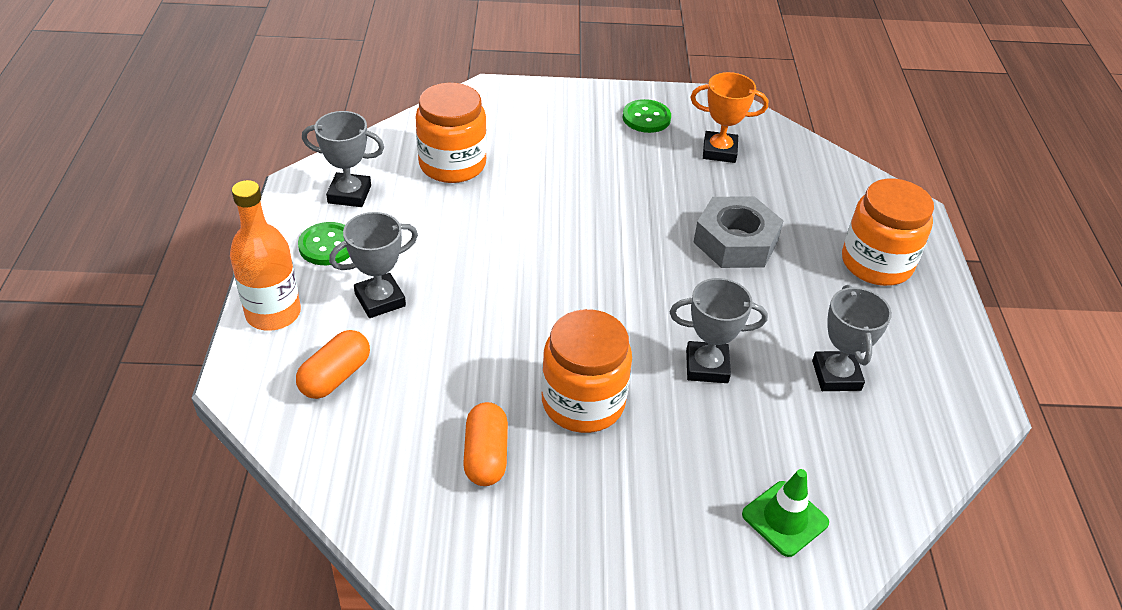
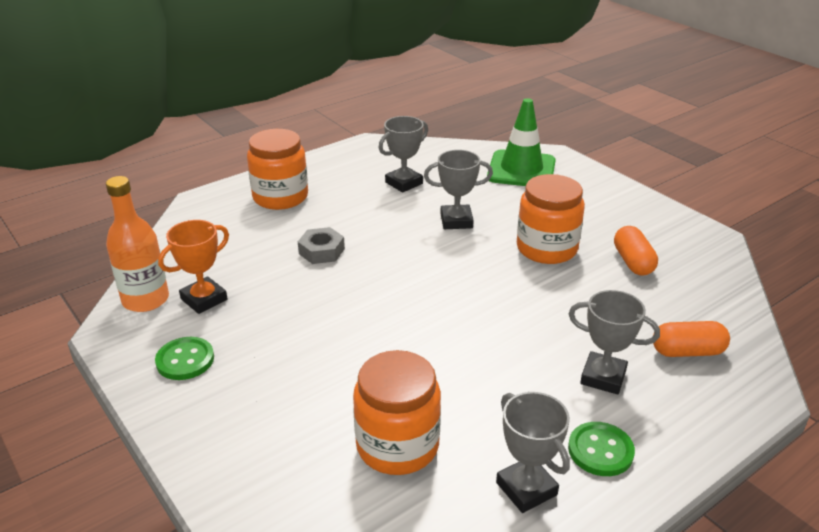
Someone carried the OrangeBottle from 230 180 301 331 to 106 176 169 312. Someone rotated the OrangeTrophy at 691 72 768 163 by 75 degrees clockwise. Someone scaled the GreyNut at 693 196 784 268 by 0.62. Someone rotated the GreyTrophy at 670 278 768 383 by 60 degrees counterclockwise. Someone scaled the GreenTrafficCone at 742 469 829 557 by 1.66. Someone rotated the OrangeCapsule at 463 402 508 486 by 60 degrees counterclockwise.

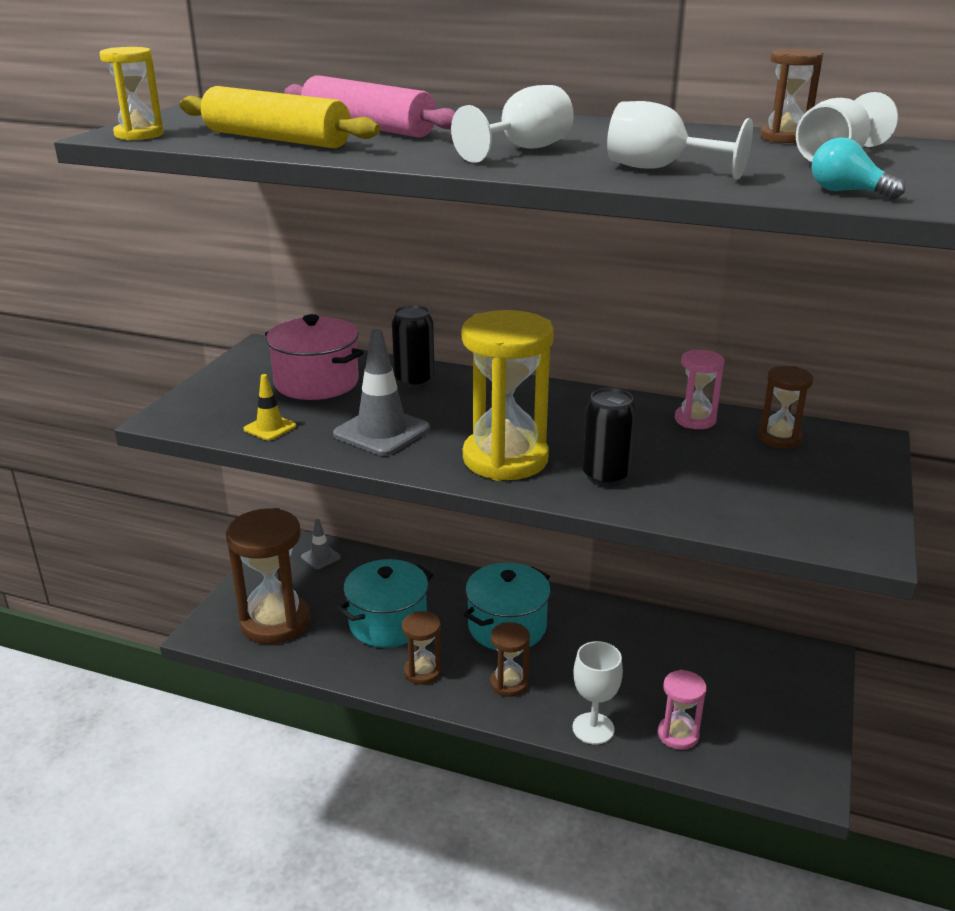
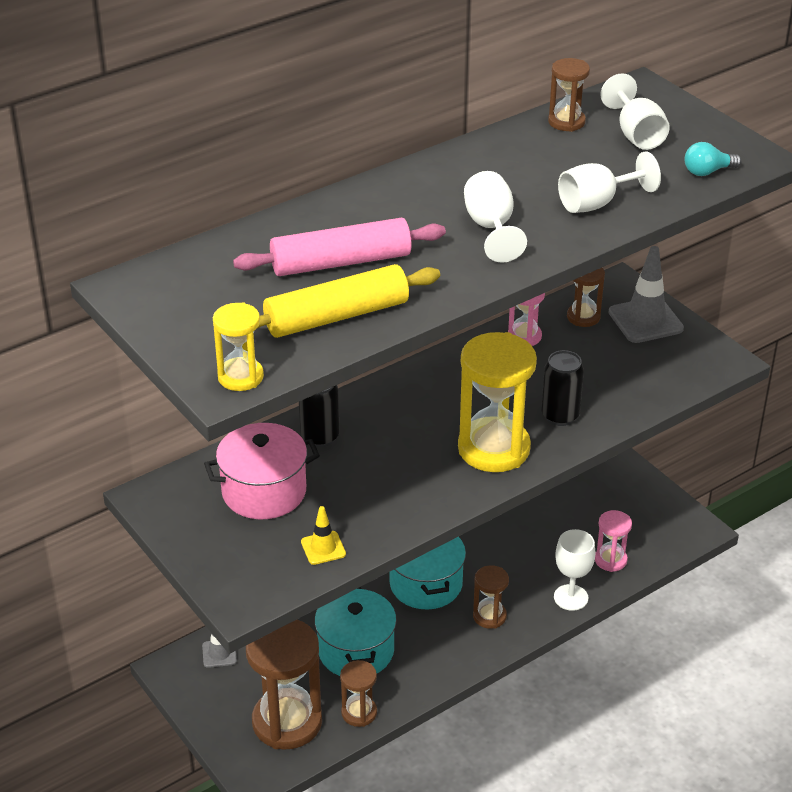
Someone carried the BrownHourglass from 402 611 442 685 to 340 660 377 727. Someone carried the GreyTrafficCone from 333 329 430 456 to 608 246 684 343.

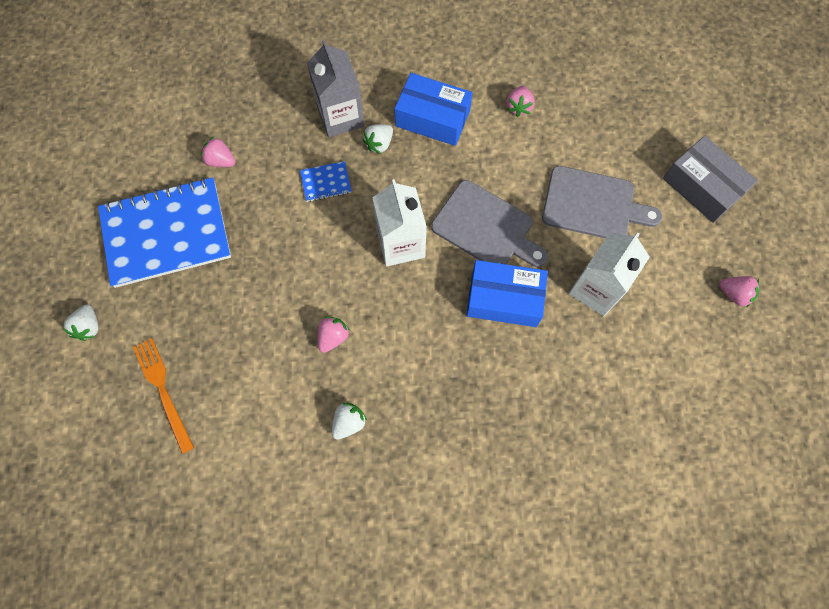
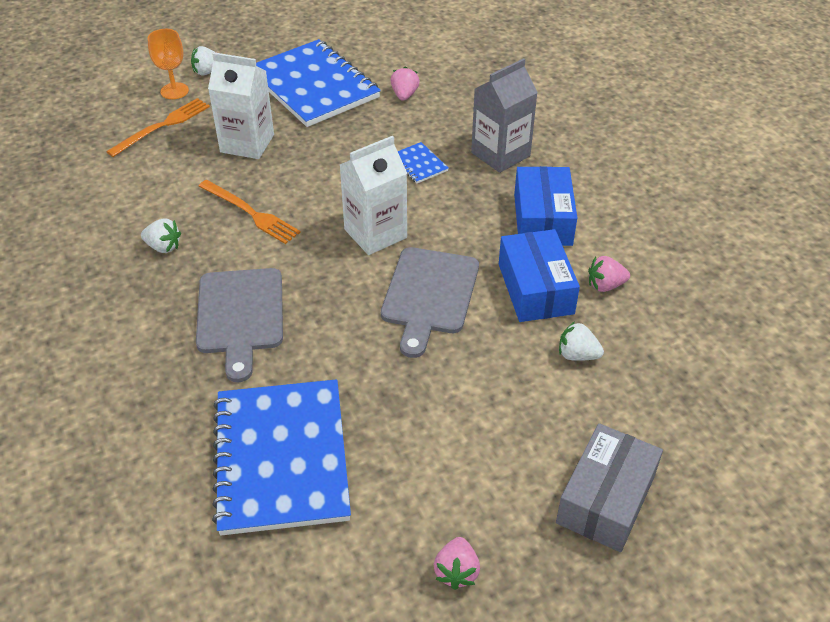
Someone put down the OrangeGoblet at 148 29 189 99. Someone carried the GreyCuttingBoard from 542 166 662 238 to 196 268 283 382. Someone swapped the PinkStrawberry at 318 316 350 353 for the OrangeFork at 198 180 301 244. Someone carried the WhiteCarton from 569 232 650 316 to 208 52 274 159. Someone put down the BlueNotebook at 212 379 351 535. Someone carried the BlueBox from 466 260 548 327 to 499 229 580 322. Someone carried the WhiteStrawberry from 363 124 393 154 to 559 322 604 361.

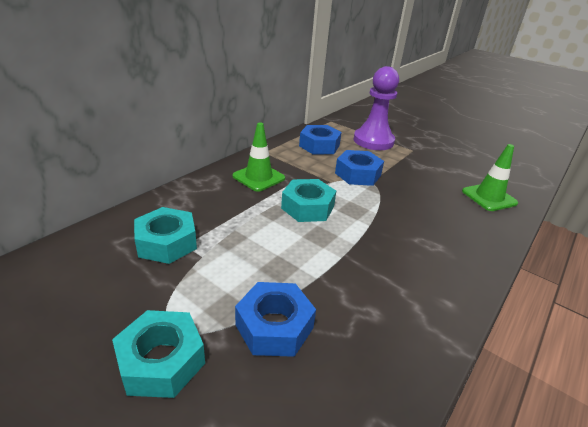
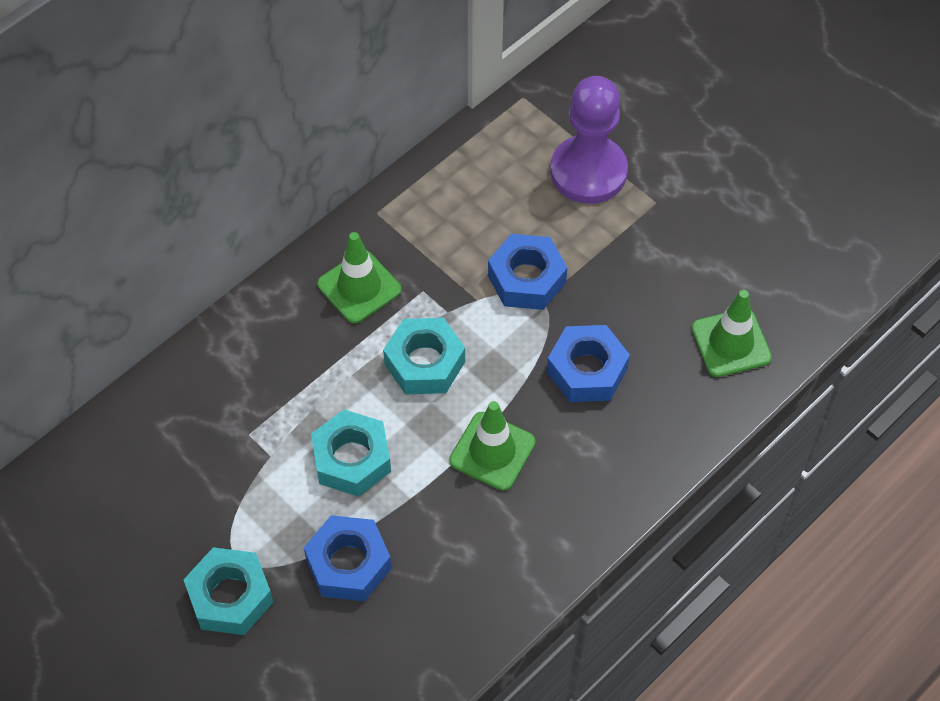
Someone carried the TurquoiseNut from 134 207 197 264 to 311 409 391 497. Someone put down the GreenTrafficCone at 449 401 536 491. Someone carried the BlueNut from 299 125 342 155 to 547 325 630 402.

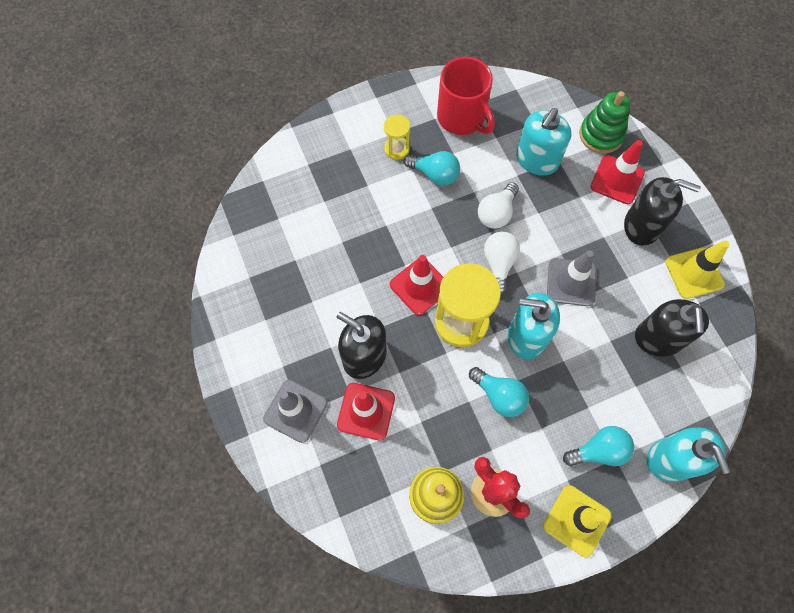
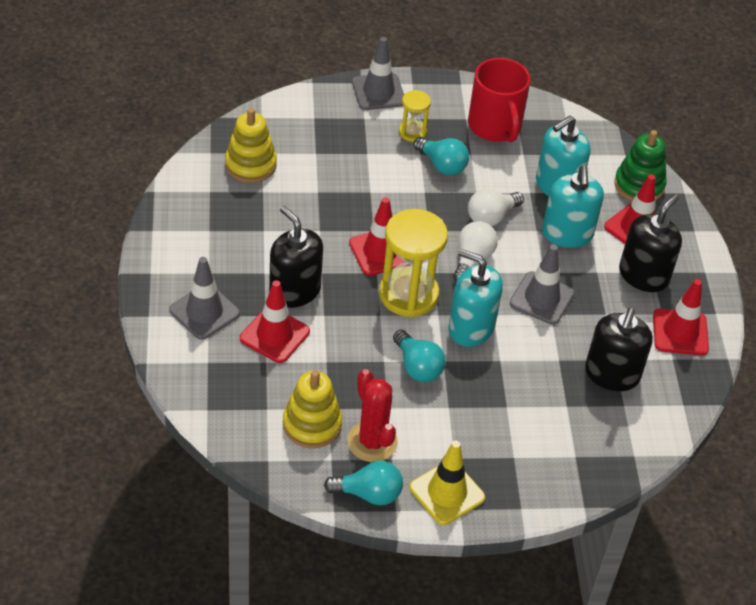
Someone put down the YellowStackingToy at 225 108 277 183. Someone carried the TurquoiseLightBulb from 563 426 634 466 to 324 461 403 505. Someone put down the GreyTrafficCone at 352 37 404 110. Someone carried the TurquoiseSoapDispenser from 647 427 731 482 to 542 166 604 248. Someone rotated the BlackSoapDispenser at 624 177 701 246 by 90 degrees counterclockwise. Someone repainted the YellowTrafficCone at 665 241 730 299, which became the RedTrafficCone at 653 279 709 355.

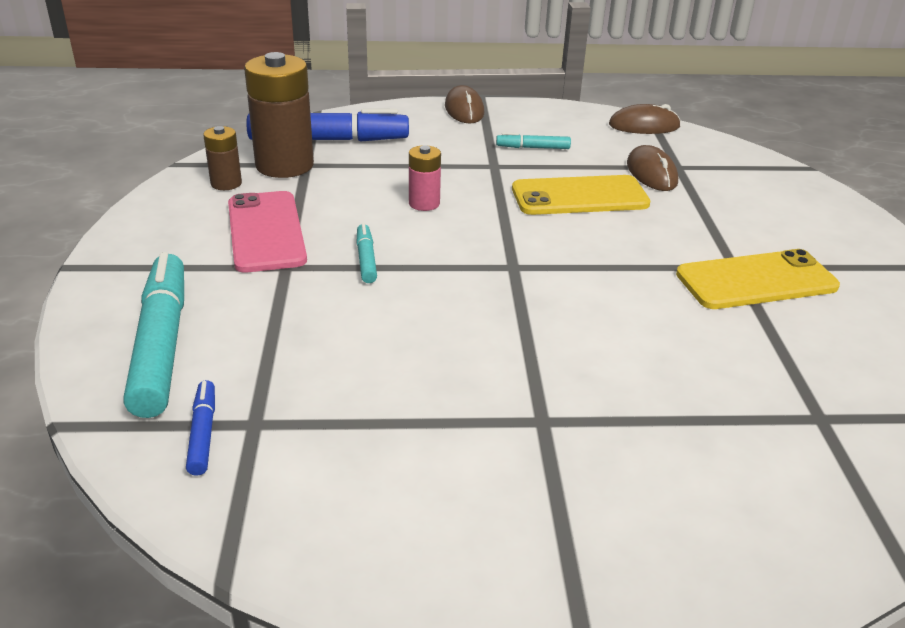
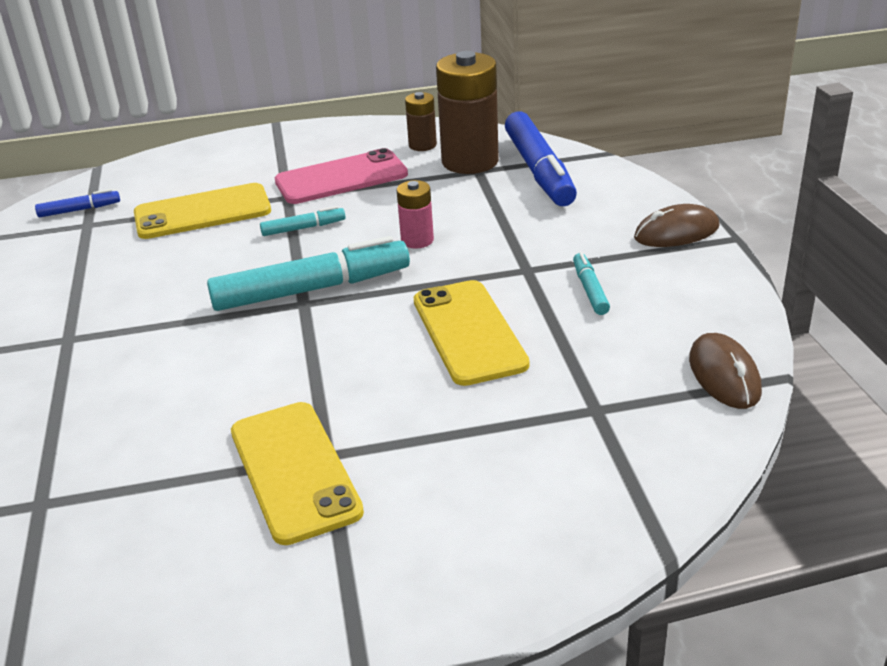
Someone put down the YellowPhone at 134 183 271 239. Someone carried the TurquoiseMarker from 123 252 184 418 to 207 236 410 311. Someone took away the BrownMouse at 627 145 678 191.

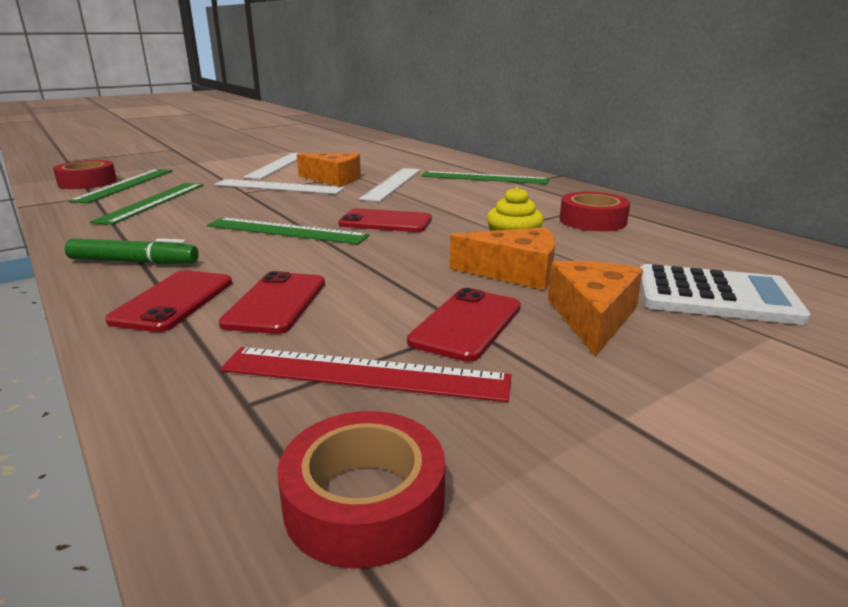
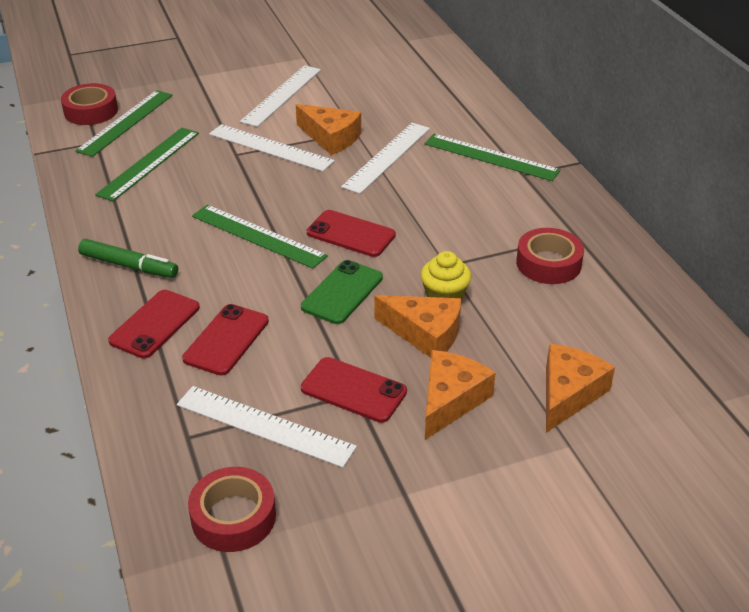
Someone repainted the RedRuler at 220 347 511 402, which became the WhiteRuler at 177 386 357 468. Someone put down the GreenPhone at 301 260 383 324. Someone rotated the RedPhone at 407 288 521 362 by 75 degrees clockwise. Someone swapped the WhiteCalculator at 640 264 811 325 for the OrangeCheese at 546 344 615 433.

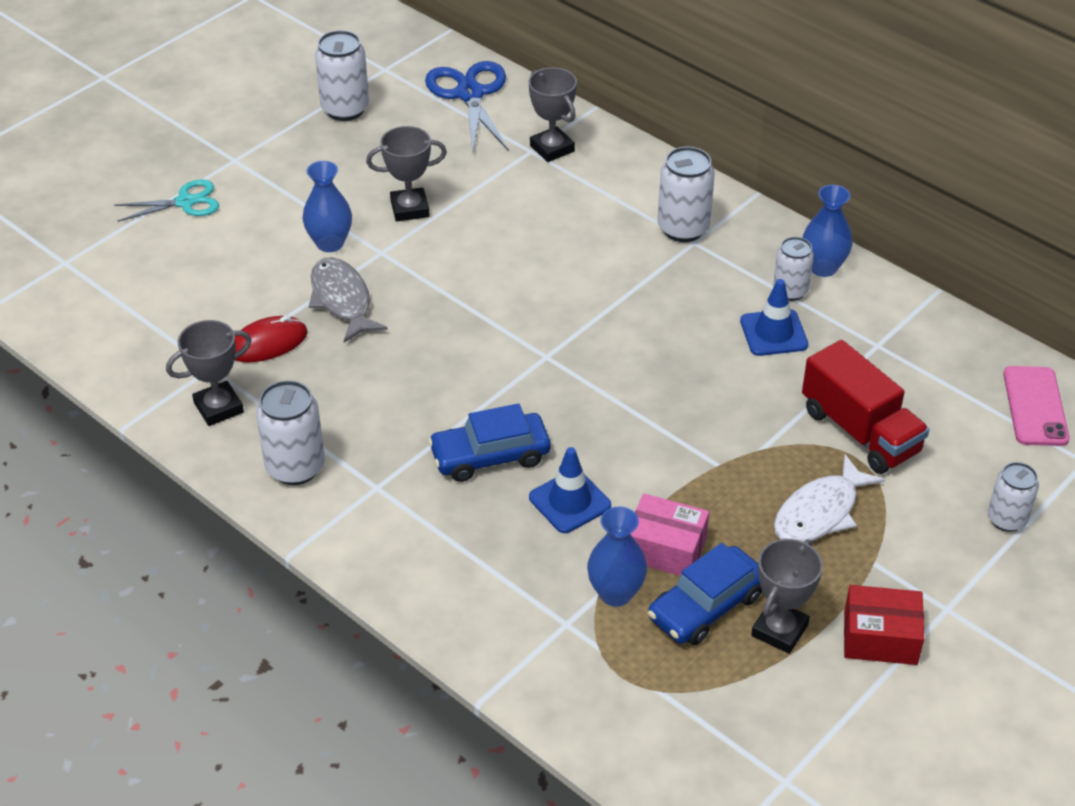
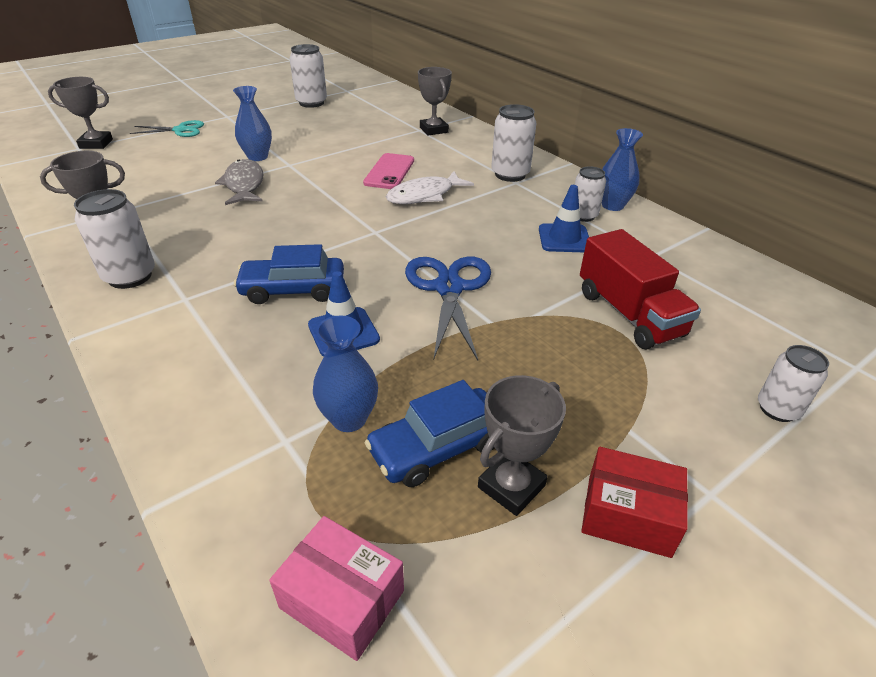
Someone carried the GreyTrophy from 366 126 447 222 to 48 77 113 149. Someone carried the PinkBox from 631 493 709 576 to 269 516 404 661. Someone carried the PinkPhone from 1003 366 1070 446 to 363 153 414 189. Someone carried the WhiteFish from 774 454 885 542 to 386 171 474 204. Someone carried the BlueScissors from 425 61 509 152 to 405 257 491 360. Someone took away the RedMouse at 234 316 308 363.

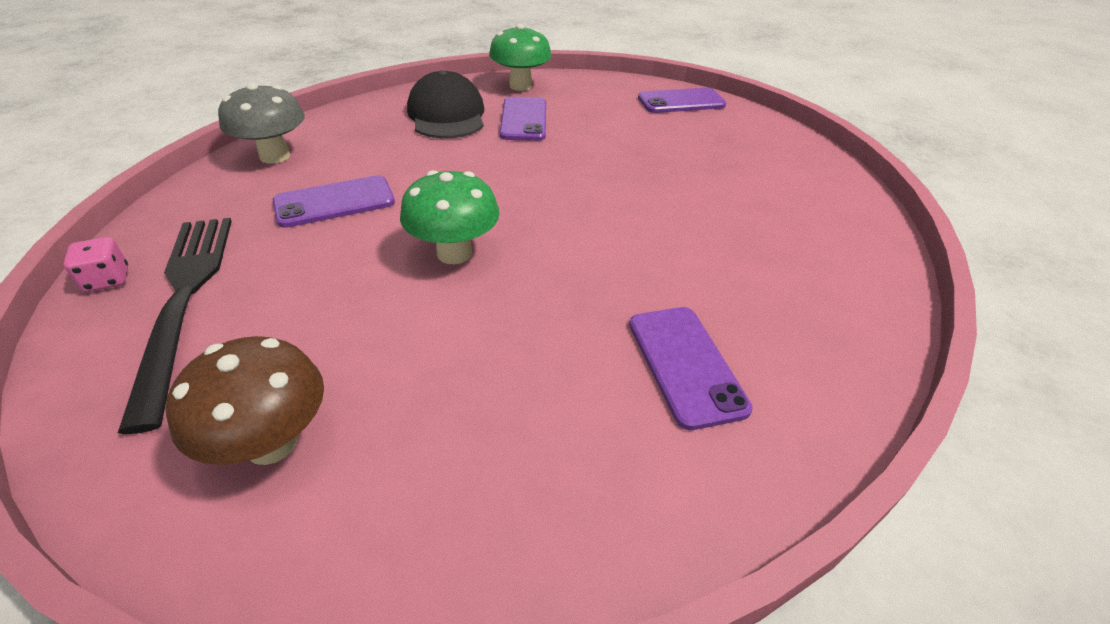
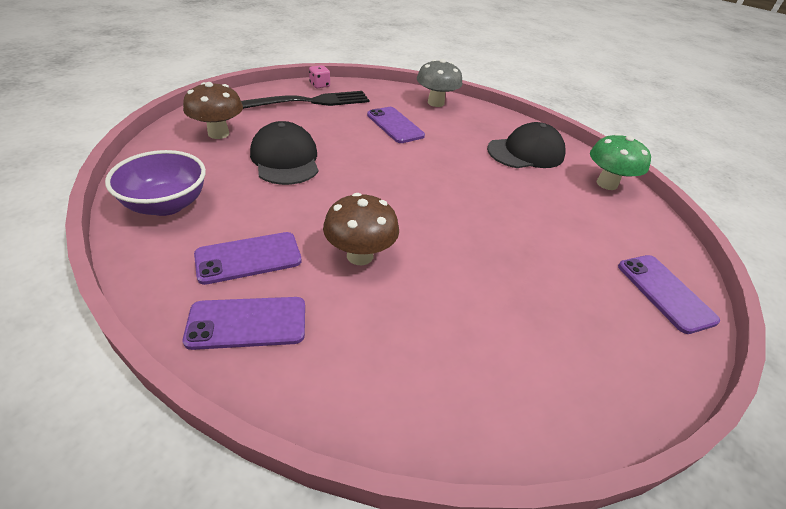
Someone put down the PurpleBowl at 105 150 206 216. Someone carried the PurplePhone from 500 97 546 141 to 183 297 305 350. Someone put down the BlackCap at 250 121 318 185. Someone put down the BrownMushroom at 323 193 399 265. Someone took away the GreenMushroom at 400 170 500 264.

